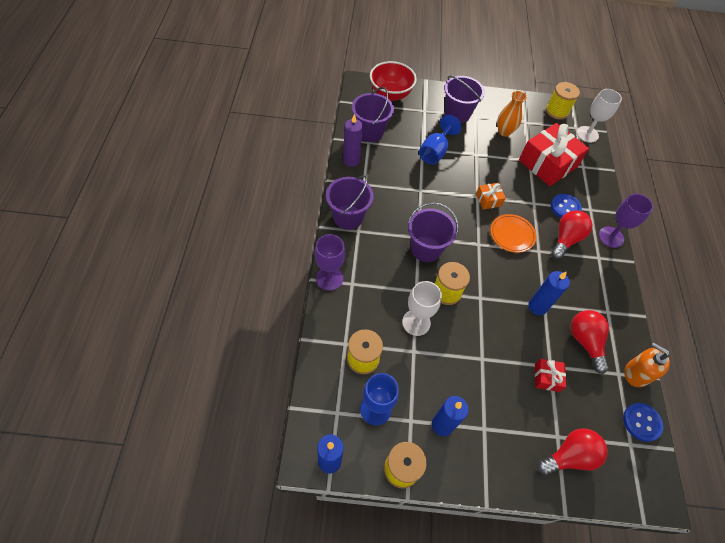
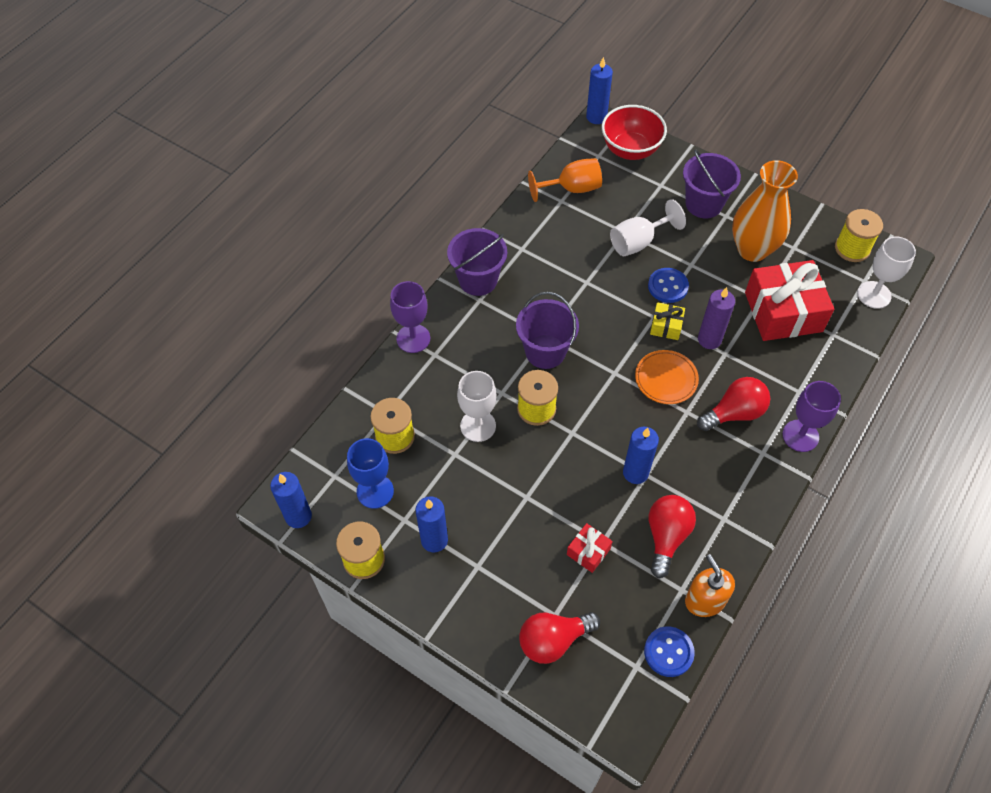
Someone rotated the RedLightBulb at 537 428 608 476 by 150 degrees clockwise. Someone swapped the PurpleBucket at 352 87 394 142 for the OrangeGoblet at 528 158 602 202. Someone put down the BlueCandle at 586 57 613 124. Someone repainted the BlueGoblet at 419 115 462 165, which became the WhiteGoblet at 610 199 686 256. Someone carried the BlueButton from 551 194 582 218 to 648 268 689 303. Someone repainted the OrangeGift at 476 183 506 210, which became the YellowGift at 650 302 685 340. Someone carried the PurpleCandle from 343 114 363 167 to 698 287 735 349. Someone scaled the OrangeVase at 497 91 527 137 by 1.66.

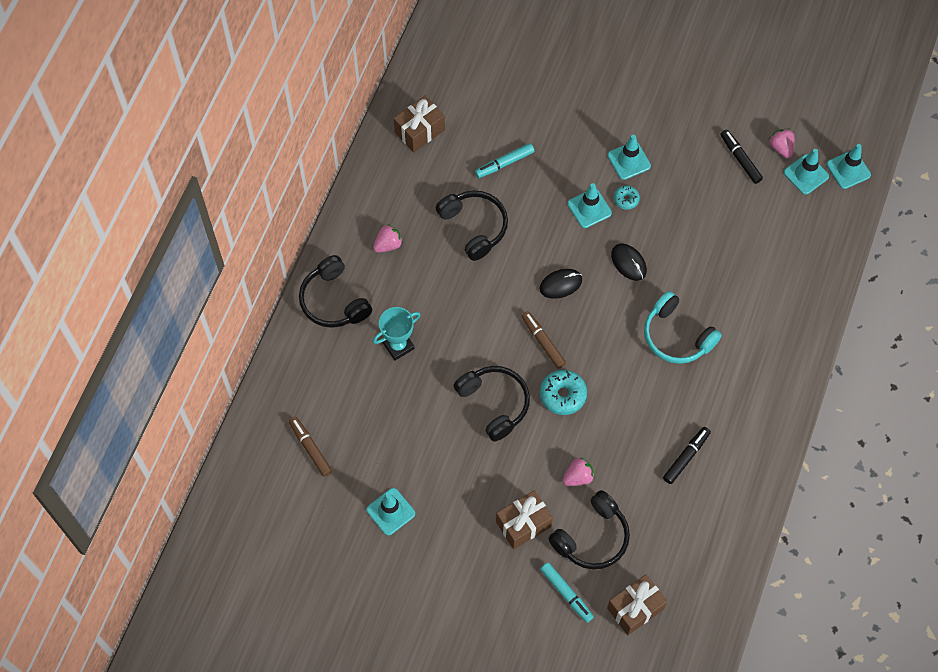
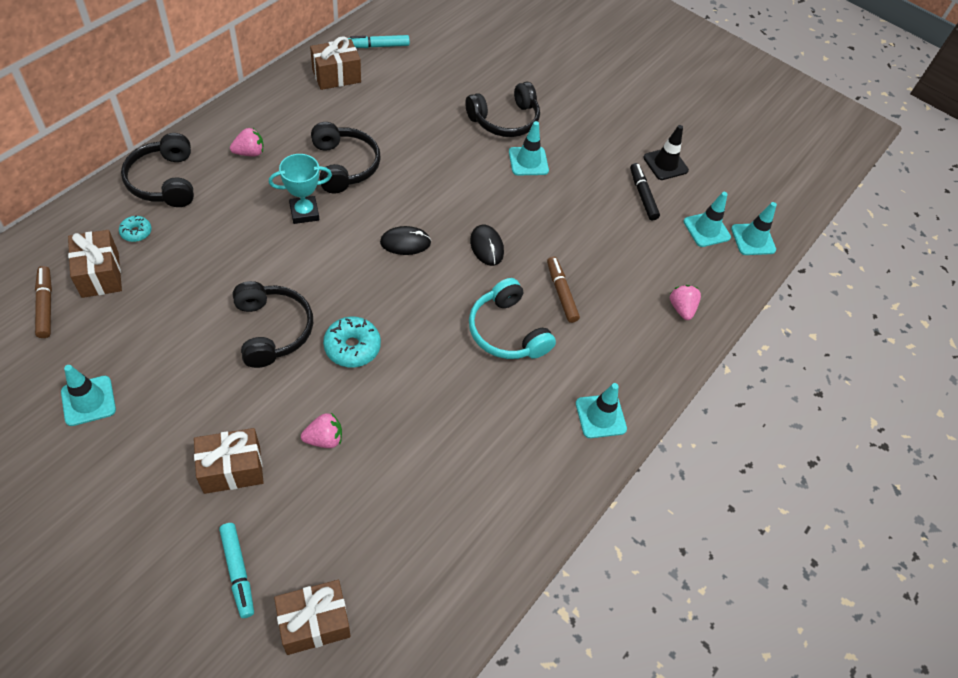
Someone put down the BrownGift at 68 230 122 298. Someone carried the TurquoiseDonut from 614 185 640 210 to 119 215 151 242. Someone carried the TurquoiseTrophy from 373 307 421 361 to 269 154 332 224. Someone carried the TurquoiseMarker from 475 143 534 178 to 348 35 410 48. Someone carried the BlackHeadphones from 548 490 630 570 to 465 82 540 137. Someone carried the BrownMarker from 521 311 566 369 to 547 256 580 323. Someone carried the TurquoiseTrafficCone from 567 183 612 228 to 576 383 627 438. Someone put down the BlackTrafficCone at 643 125 689 180. Someone carried the PinkStrawberry from 769 129 795 158 to 670 285 701 320. Someone took away the BlackMarker at 663 427 711 484.

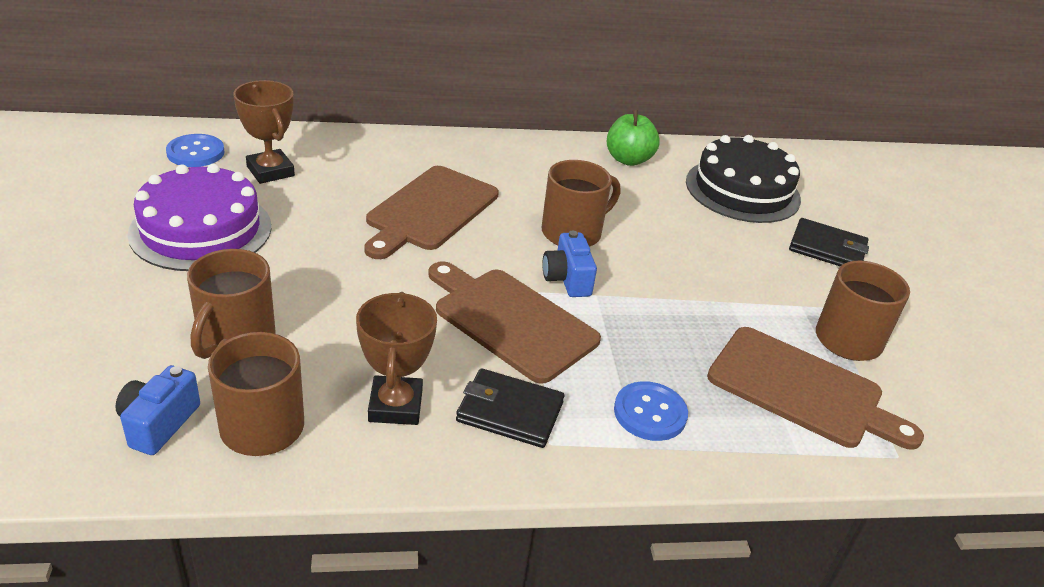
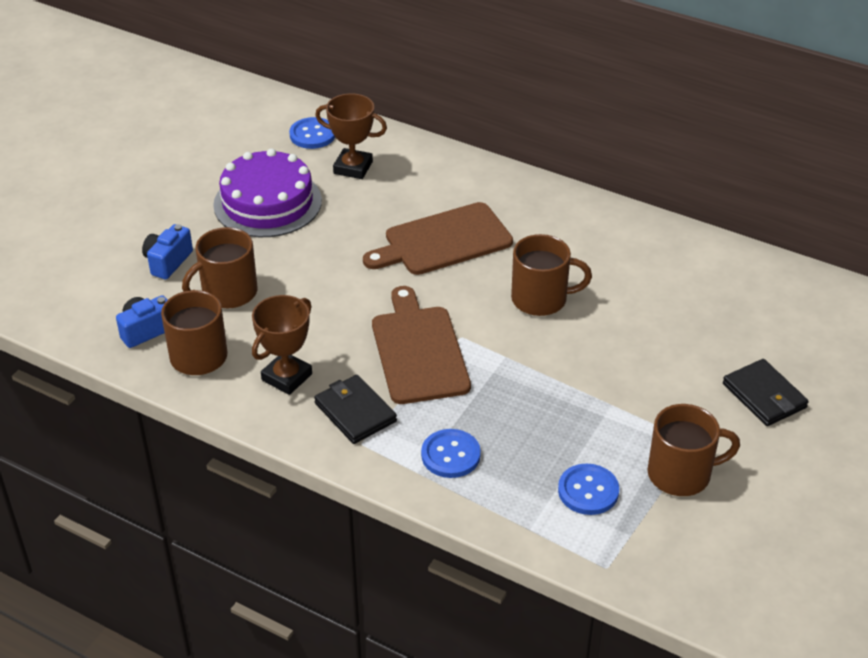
Someone carried the BlueCamera from 542 231 597 297 to 142 224 193 279. Someone rotated the BrownTrophy at 233 80 295 184 by 75 degrees counterclockwise. Someone swapped the BrownCuttingBoard at 707 327 924 450 for the BlueButton at 558 464 619 515. Someone took away the GreenApple at 607 109 660 166. Someone took away the BlackCake at 686 135 801 223.

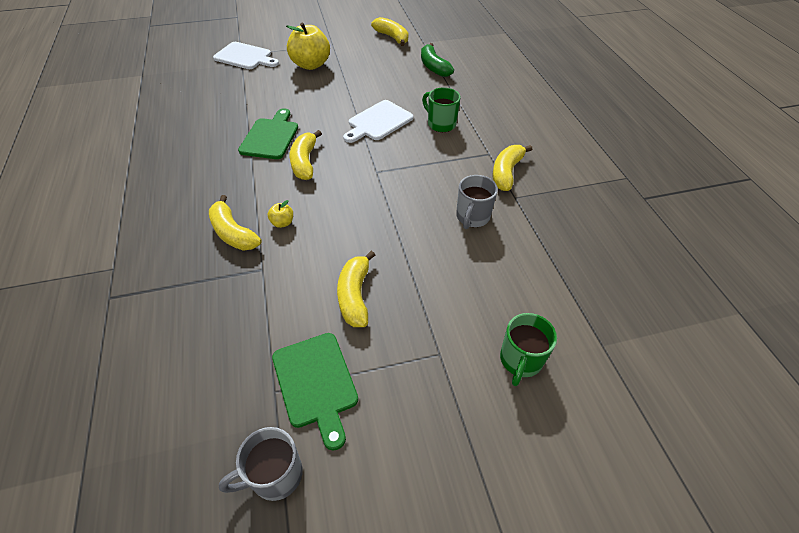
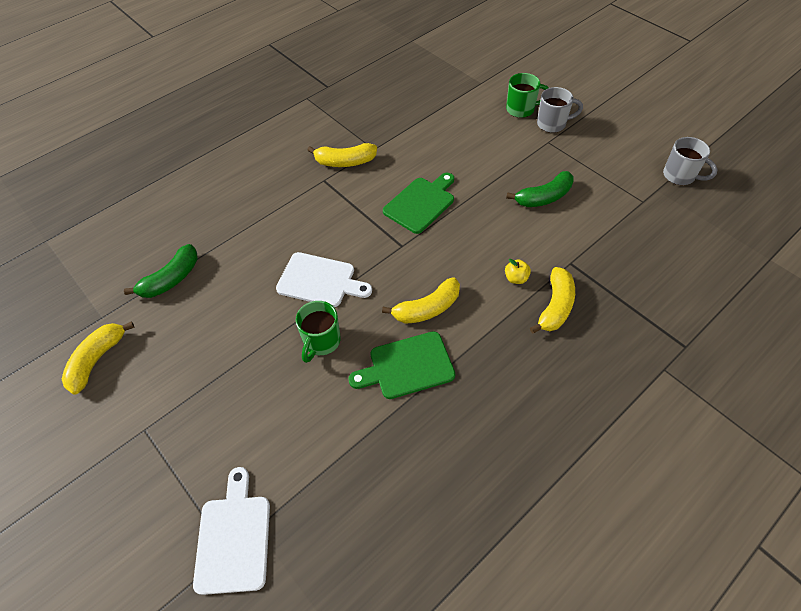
Someone carried the GreenMug from 422 87 461 132 to 295 301 341 363. Someone carried the GreenCuttingBoard from 272 333 358 451 to 383 173 454 234. Someone repainted the YellowBanana at 337 251 375 327, which became the GreenBanana at 506 171 574 207. Someone carried the GreyMug from 456 175 498 229 to 537 87 583 133. Someone took away the YellowApple at 286 23 330 70.

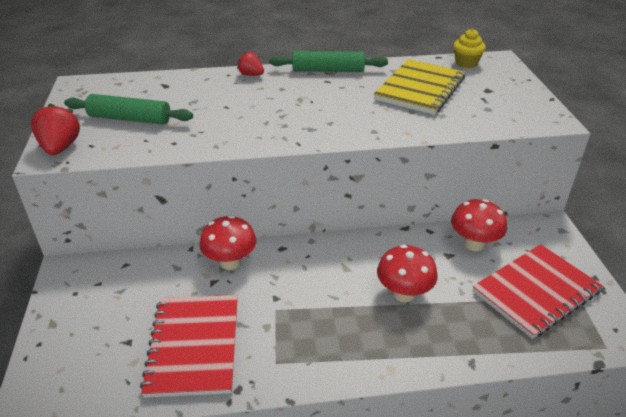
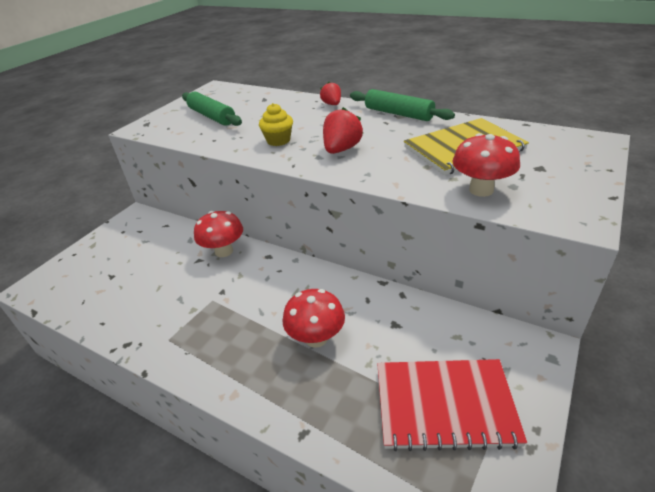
Someone carried the YellowCupcake from 453 29 486 68 to 259 103 293 146. Someone carried the RedStrawberry from 31 104 80 155 to 323 107 363 154. Someone carried the RedMushroom from 451 199 507 251 to 452 133 520 197. Someone took away the RedNotebook at 140 295 238 398.

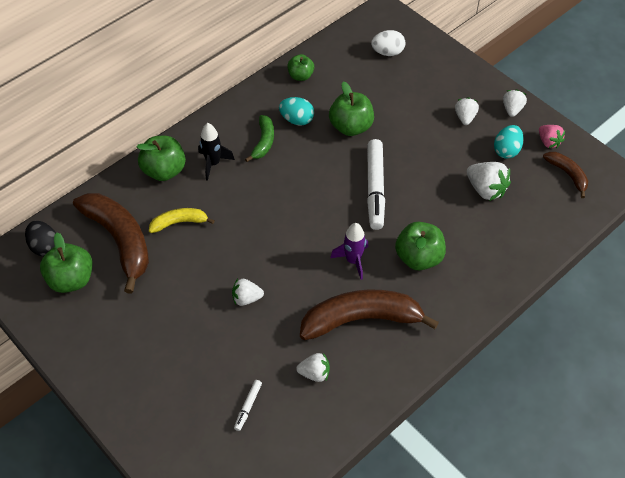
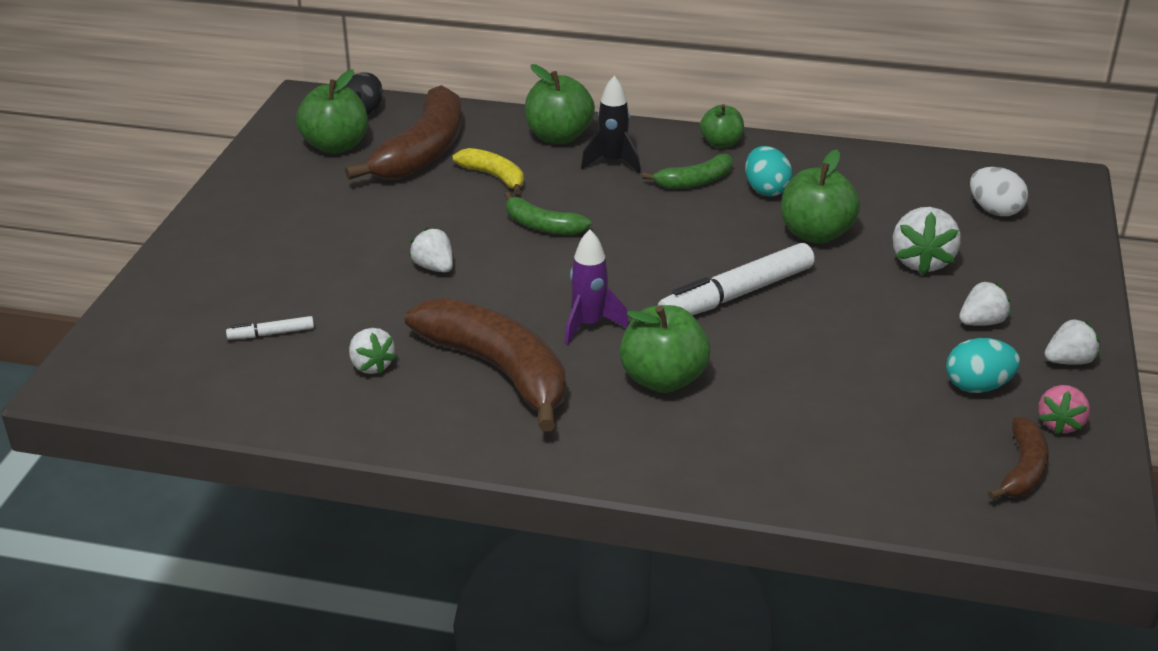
Someone put down the GreenBanana at 504 192 591 235. Someone carried the GreenApple from 287 54 314 81 to 700 104 744 148. Someone carried the WhiteStrawberry from 467 162 511 201 to 893 207 961 275.

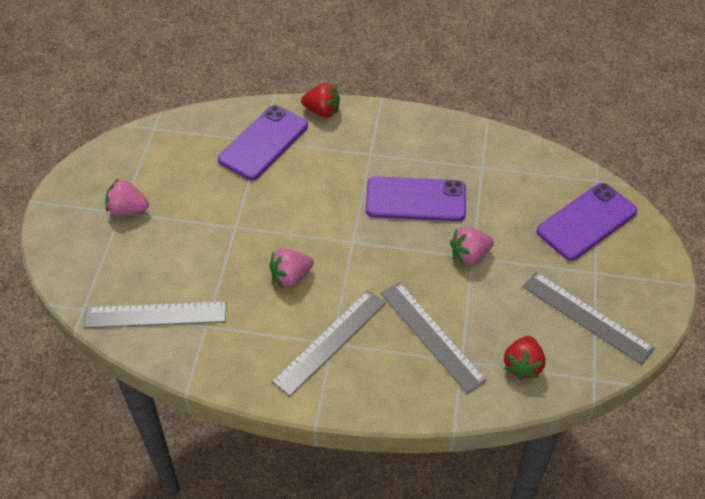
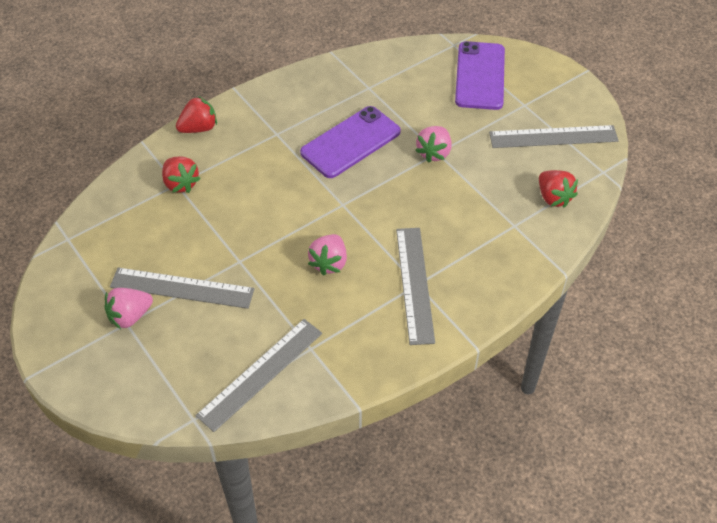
Someone carried the GreyRuler from 381 282 487 394 to 110 267 254 309. Someone swapped the PurplePhone at 218 105 308 180 for the RedStrawberry at 162 157 201 193.

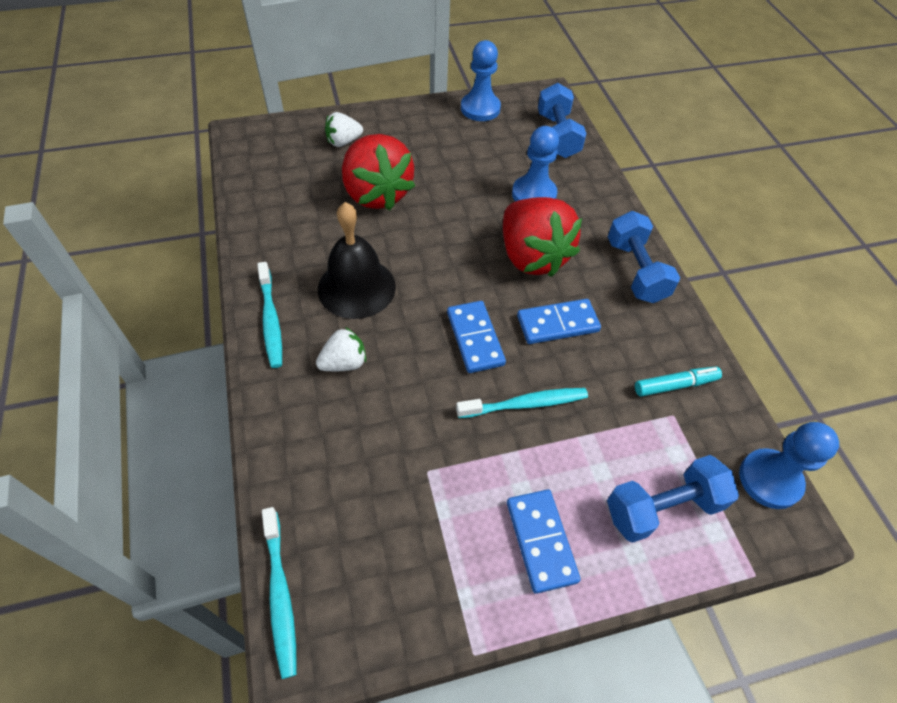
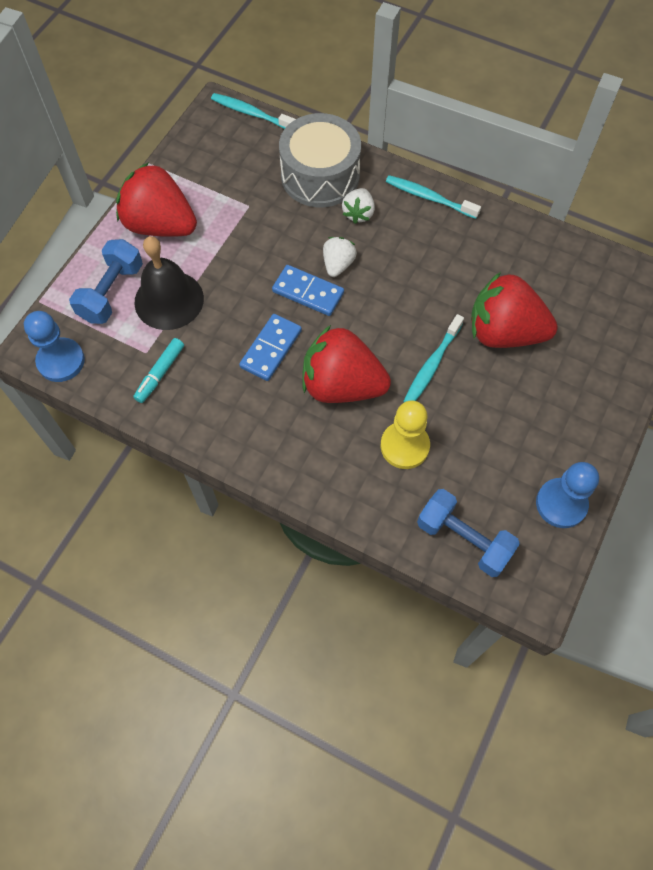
Someone swapped the BlueDomino at 507 489 581 594 for the RedStrawberry at 116 162 197 237. Someone carried the BlackBell from 318 202 396 319 to 134 236 204 330. Someone put down the GreyDrum at 279 113 361 207. Someone carried the WhiteStrawberry from 325 112 363 147 to 323 237 357 277. Someone repainted the BluePawn at 512 126 559 202, which became the YellowPawn at 381 401 430 469. Someone carried the TurquoiseToothbrush from 456 388 588 418 to 403 314 464 402. Someone took away the BlueDumbbell at 608 211 680 303.

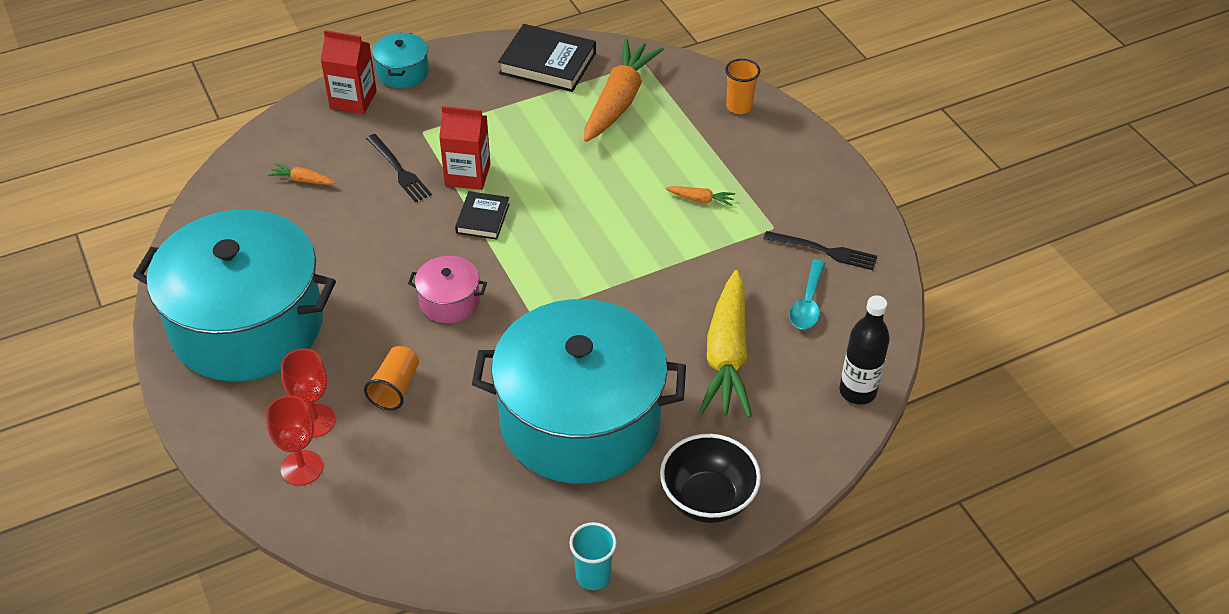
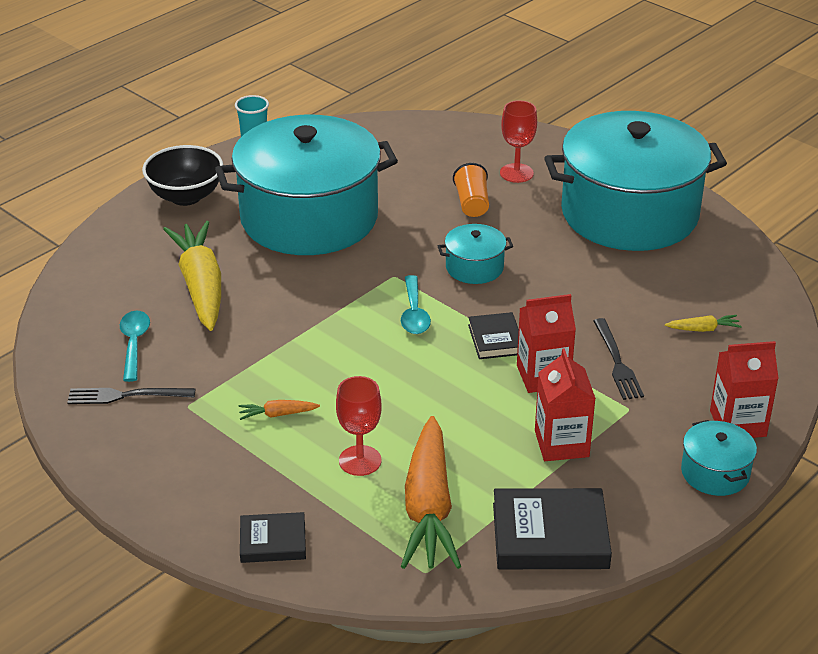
Someone swapped the OrangeCup at 725 59 760 114 for the BlackBook at 240 512 306 563. Someone carried the RedGoblet from 266 396 323 486 to 336 376 382 476. Someone put down the TurquoiseSpoon at 401 275 431 334. Someone repainted the PinkPot at 408 256 487 323, which became the TurquoisePot at 438 224 513 284. Someone put down the RedCarton at 535 348 596 461. Someone rotated the BlackFork at 366 134 432 202 by 135 degrees counterclockwise. Someone repainted the OrangeCarrot at 268 163 335 185, which became the YellowCarrot at 665 315 742 332. Someone took away the BlackBottle at 840 295 890 405.

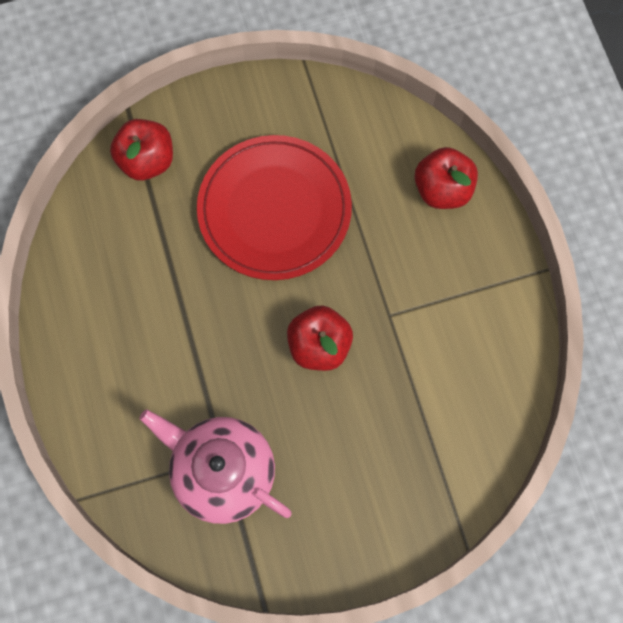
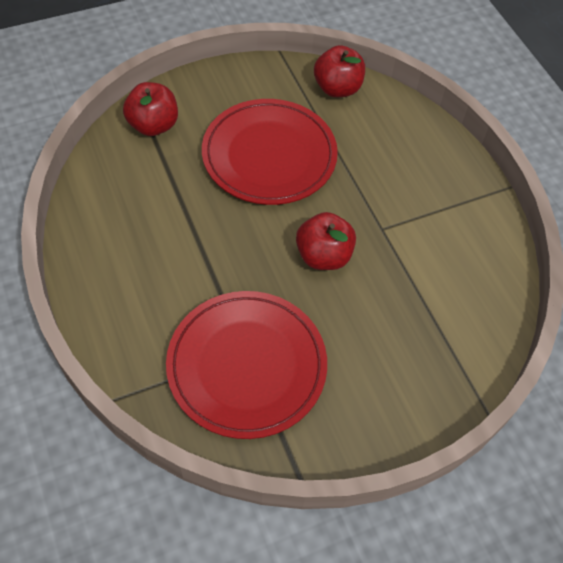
Someone swapped the PinkTeapot at 139 409 292 524 for the RedPlate at 166 291 327 439. Someone carried the RedApple from 415 147 478 209 to 314 45 365 97.

